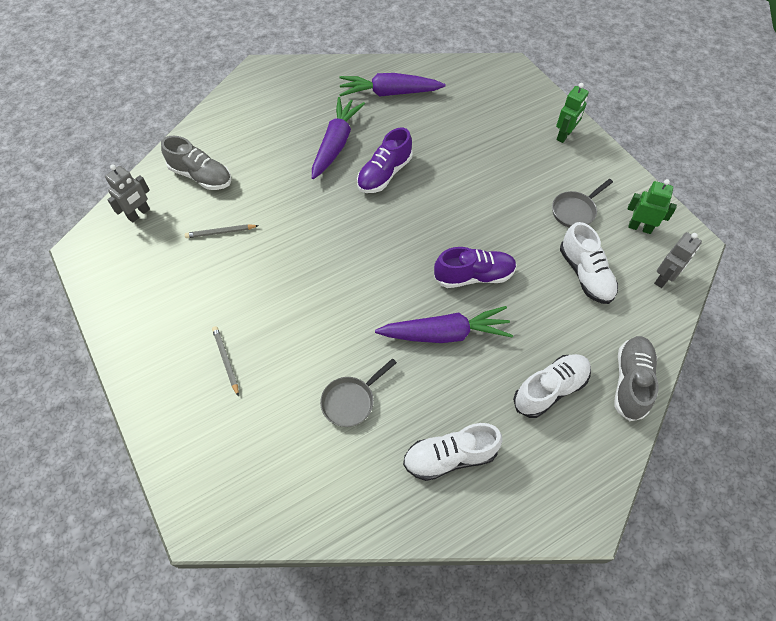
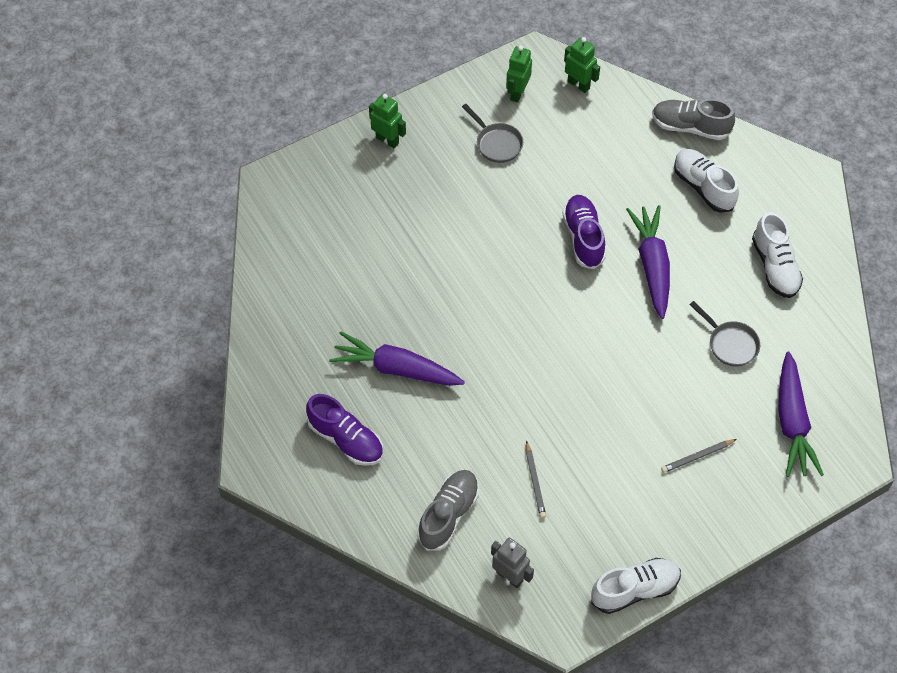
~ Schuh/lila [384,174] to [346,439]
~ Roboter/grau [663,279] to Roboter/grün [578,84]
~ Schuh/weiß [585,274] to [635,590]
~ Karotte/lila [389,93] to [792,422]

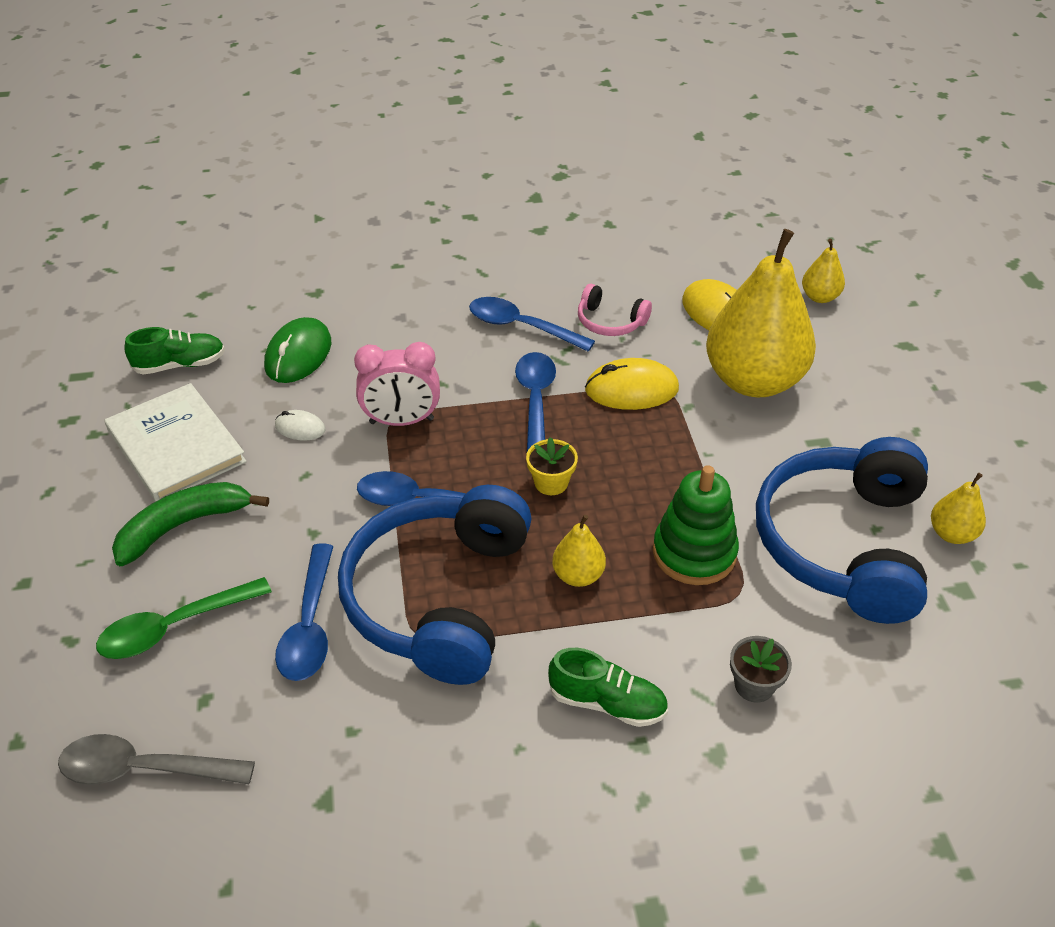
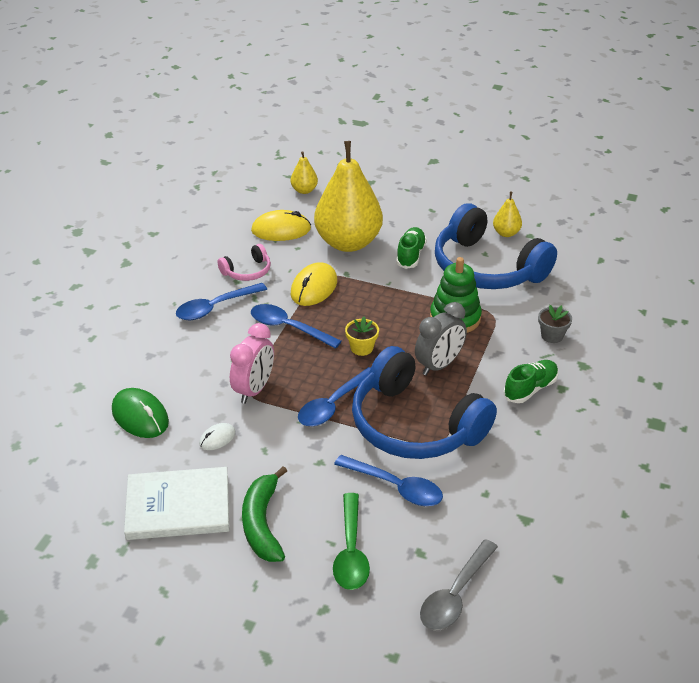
~ Schuh/grün [180,365] to [410,255]
~ Birne/gelb [578,575] to Wecker/grau [439,365]

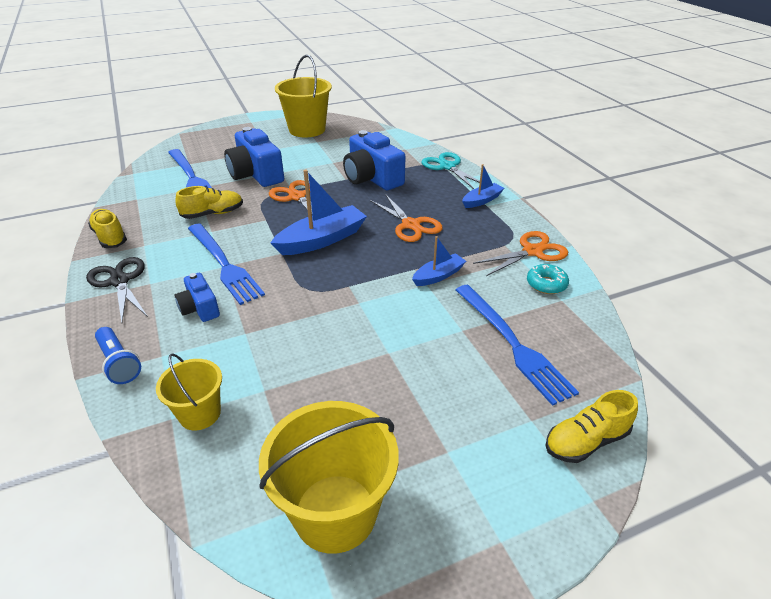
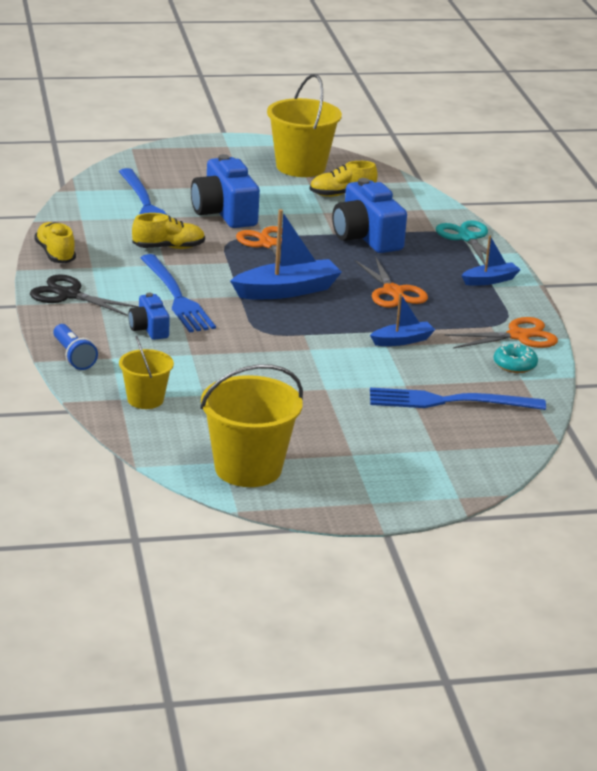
~ Schere/schwarz [119,281] = [68,295] 45 degrees counterclockwise
~ Schuh/gelb [586,441] to [342,194]
~ Gabel/blau [512,344] = [449,401] 105 degrees clockwise

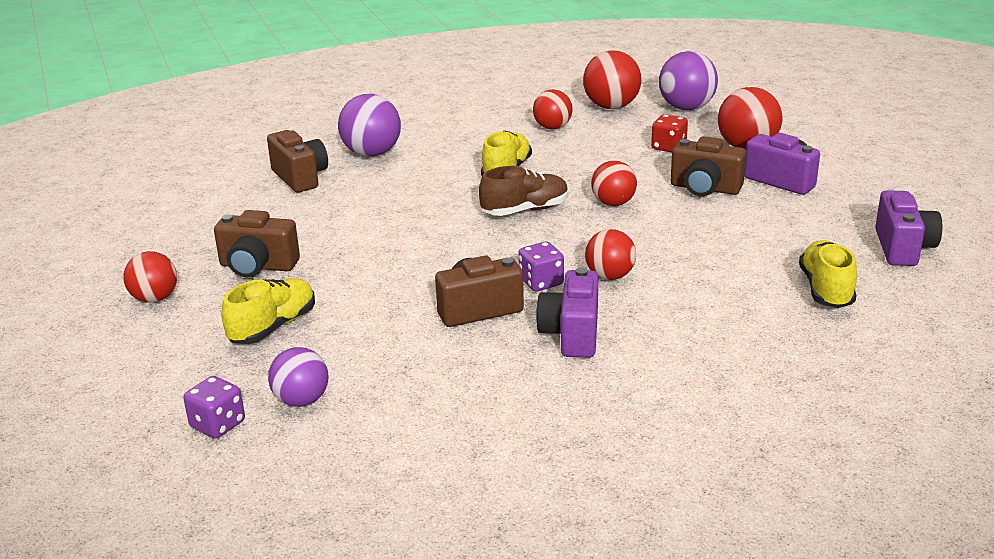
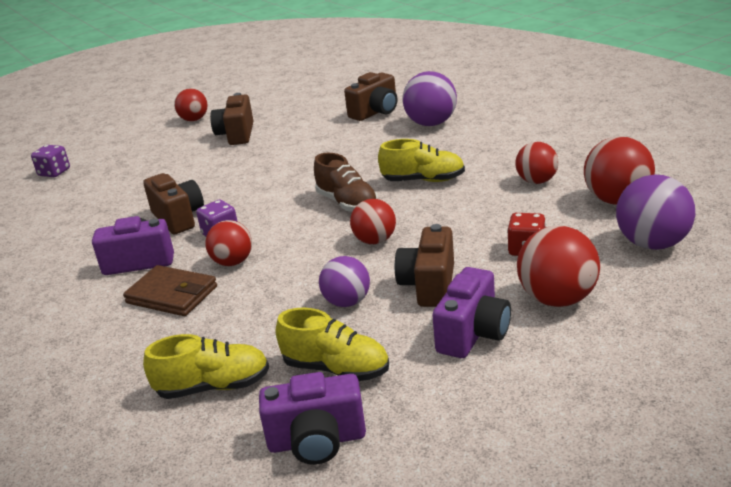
+ Geldbörse/braun [172,295]
~ Schuh/gelb [273,327] to [336,369]
~ Ball/lila [301,400] to [347,302]

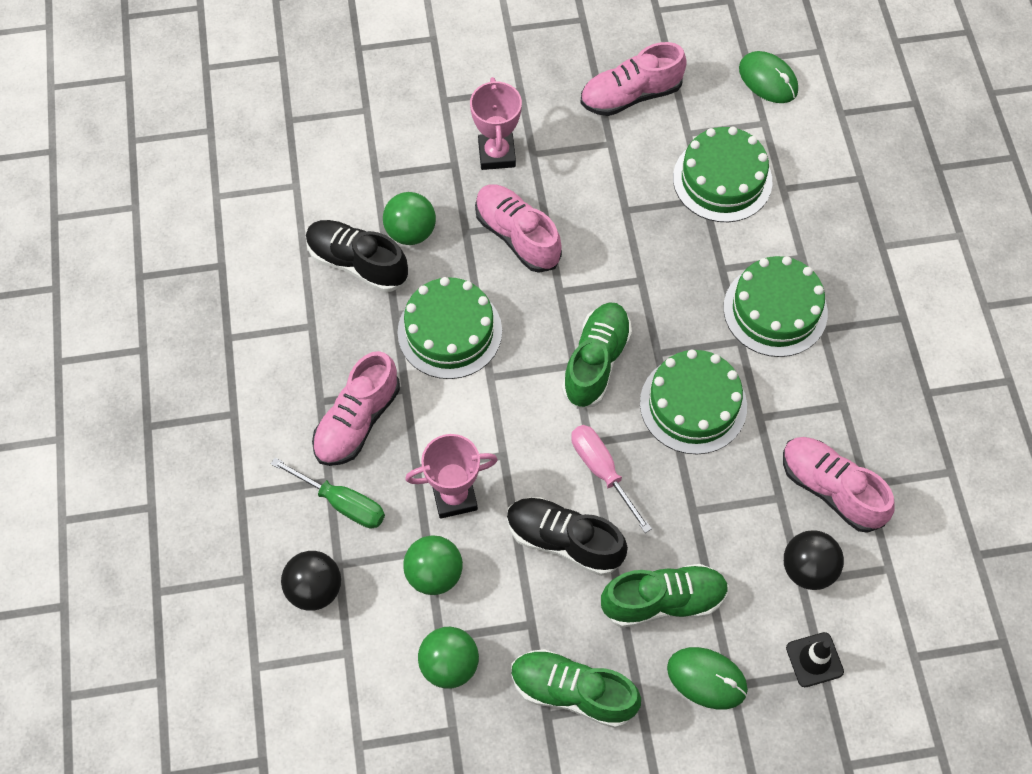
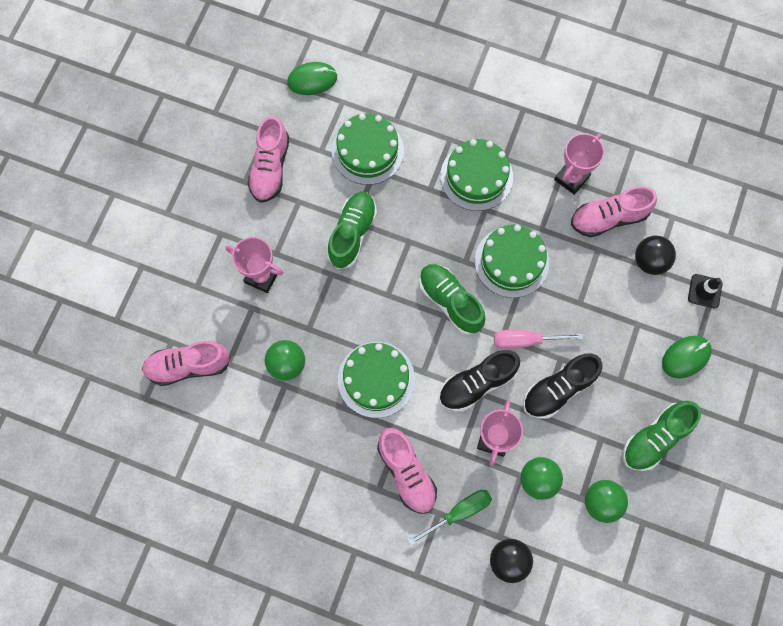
~ Schuh/rosa [517,236] to [188,366]
~ Schuh/grün [663,601] to [352,233]
~ Schuh/schwarz [357,263] to [477,384]
+ Pokal/rosa [571,178]

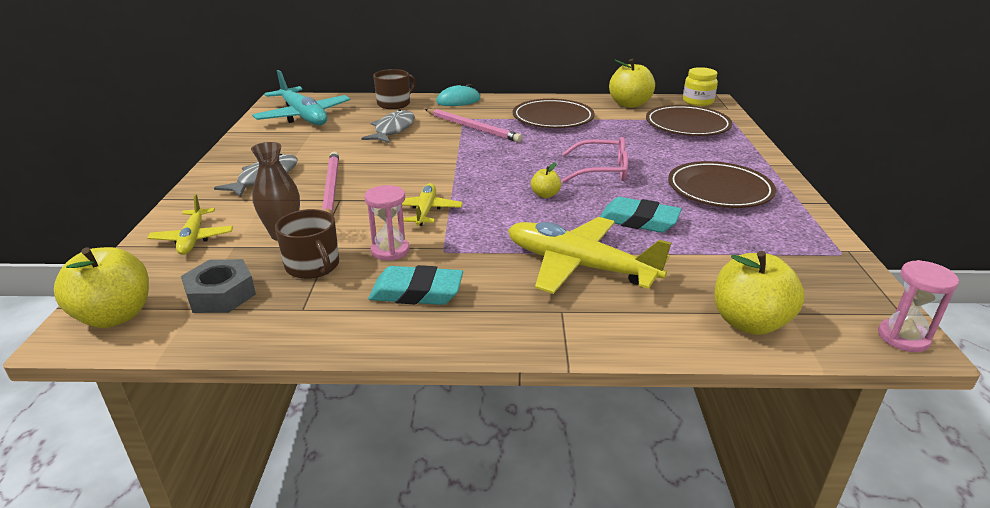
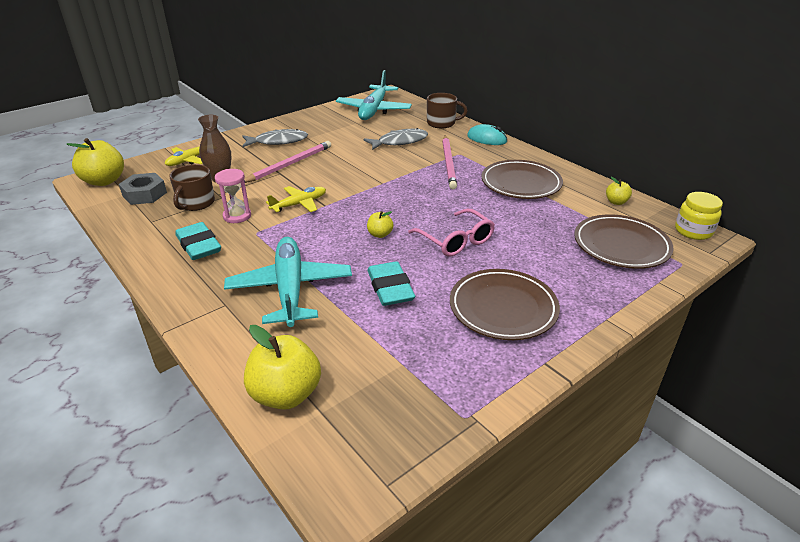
~ Flugzeug/gelb [580,266] to Flugzeug/türkis [290,289]
~ Apfel/gelb [629,104] = [616,202] x0.50
- Sanduhr/rosa [903,337]

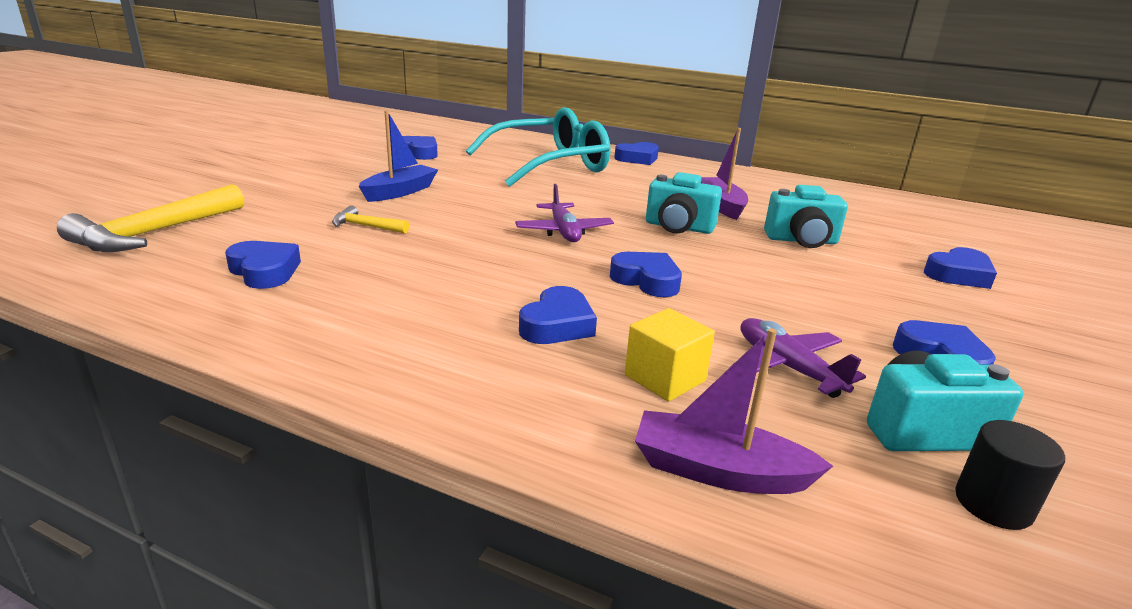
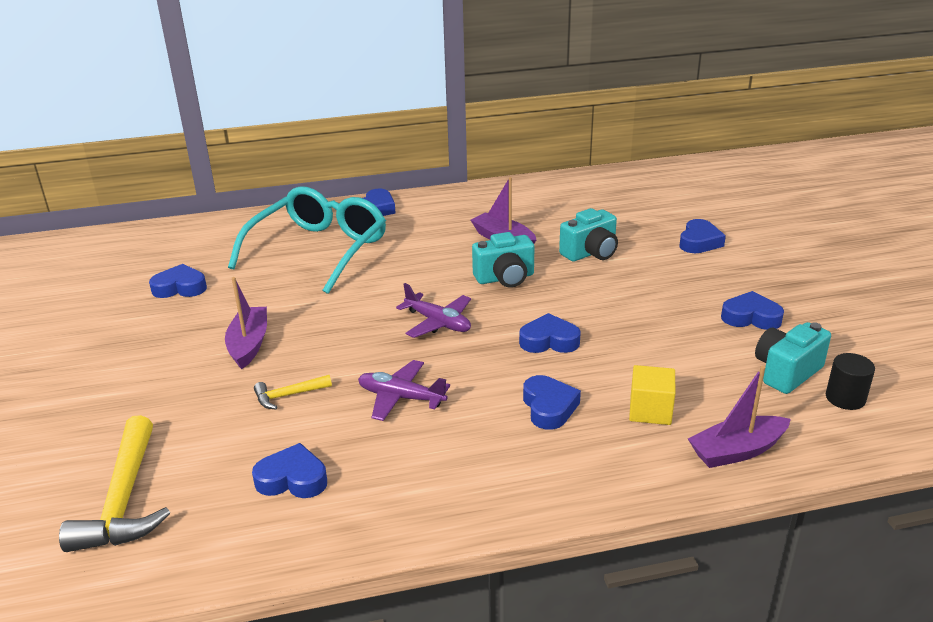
~ Boot/blau [400,192] to Boot/lila [249,344]
~ Flugzeug/lila [787,367] to [401,397]

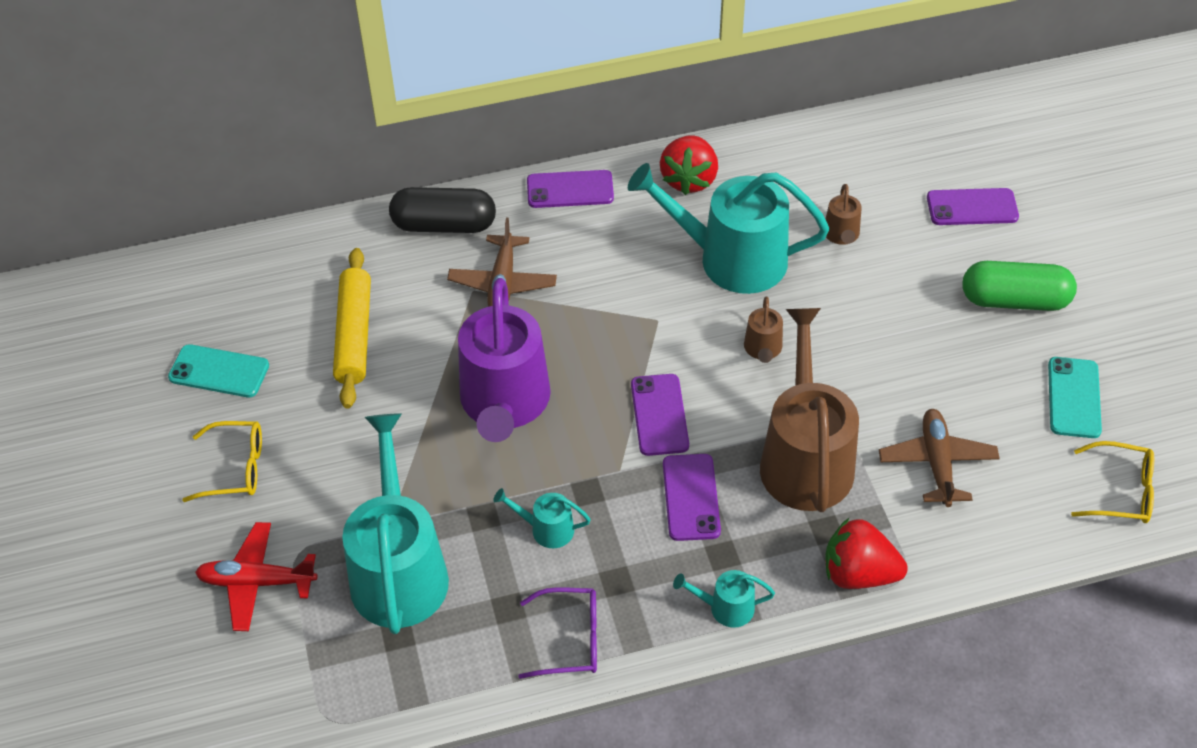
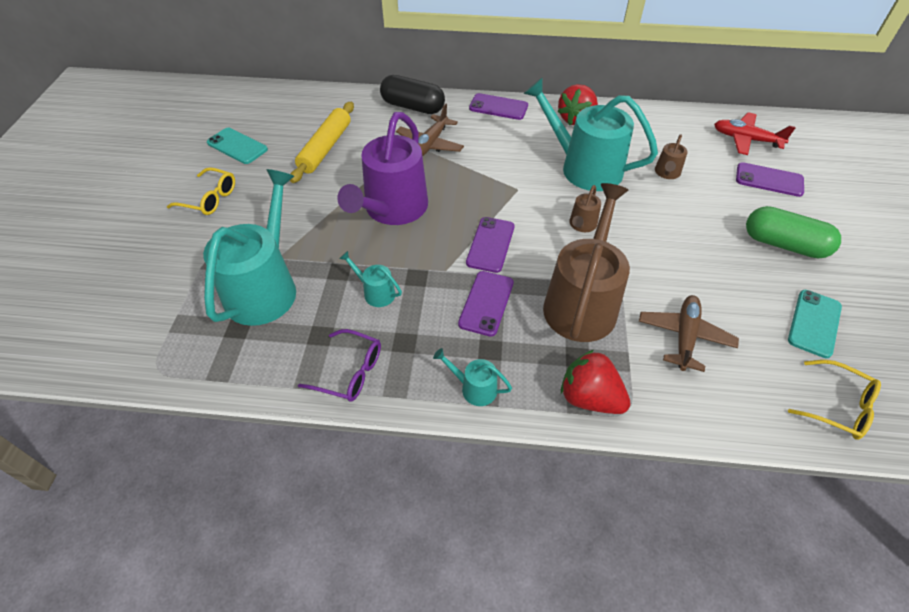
~ Flugzeug/rot [257,582] to [746,139]

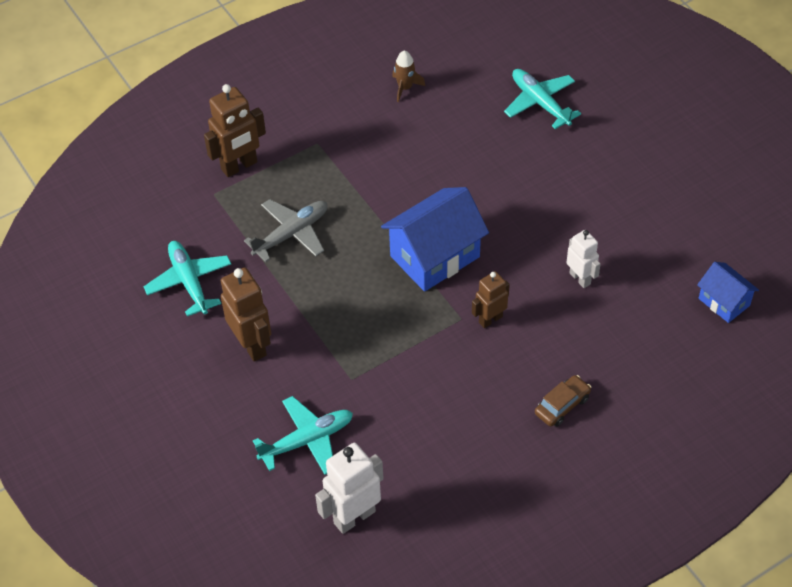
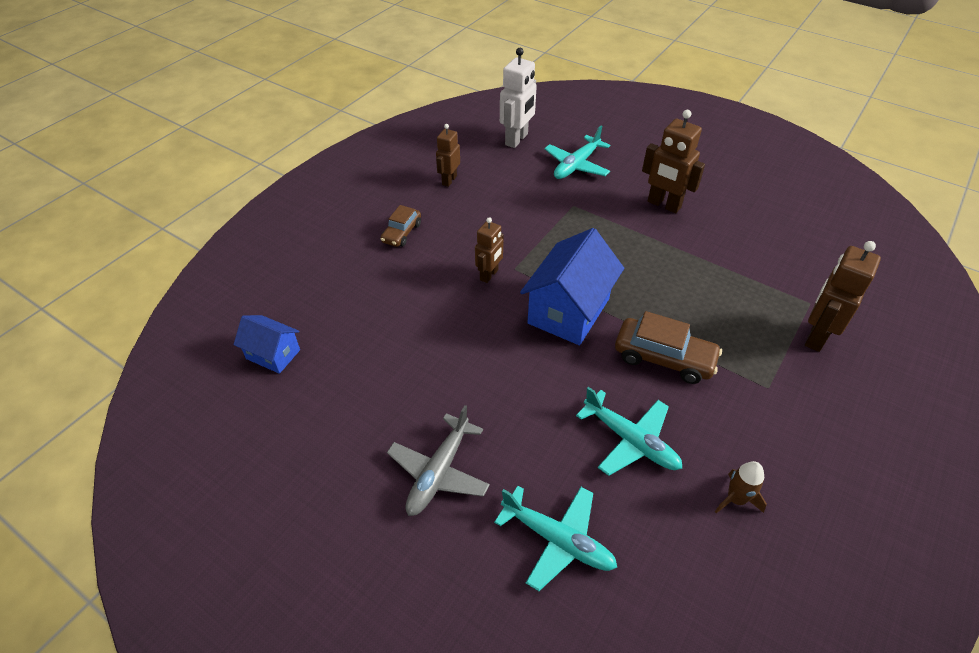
~ Flugzeug/grau [291,234] to [438,472]
+ Roboter/braun [449,180]
~ Flugzeug/türkis [189,282] to [631,441]
+ Auto/braun [664,358]
- Roboter/weiß [580,278]

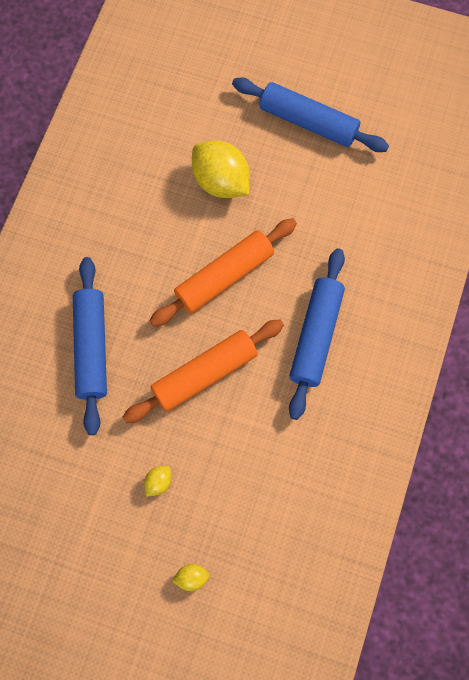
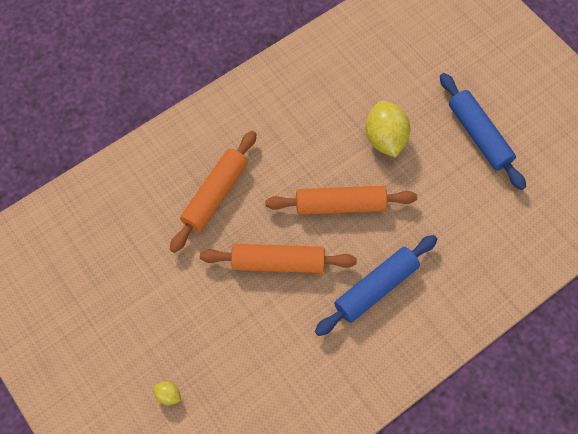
~ Nudelholz/blau [91,348] to Nudelholz/orange [215,194]
- Zitrone/gelb [158,482]

